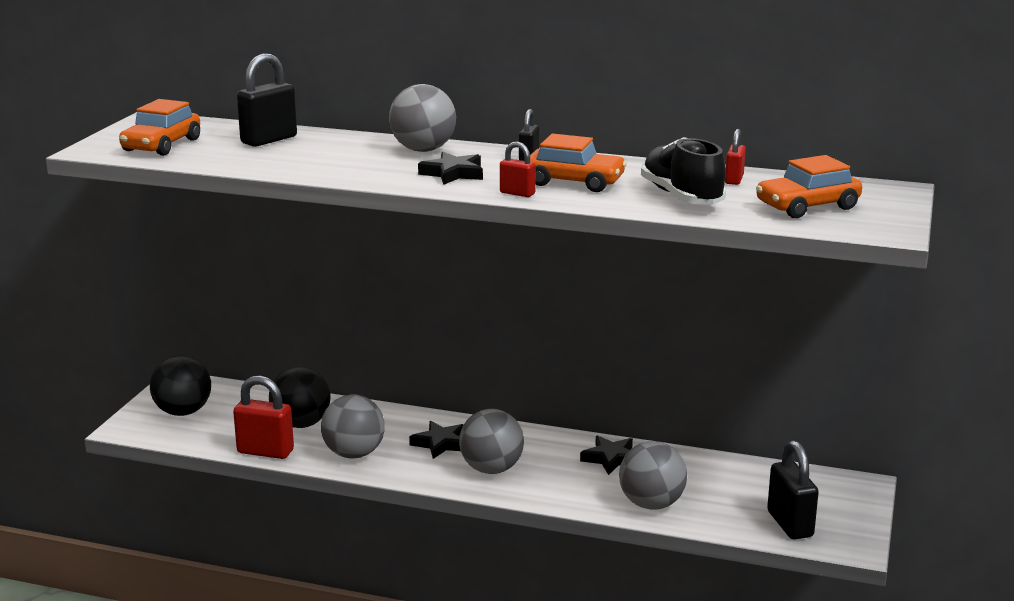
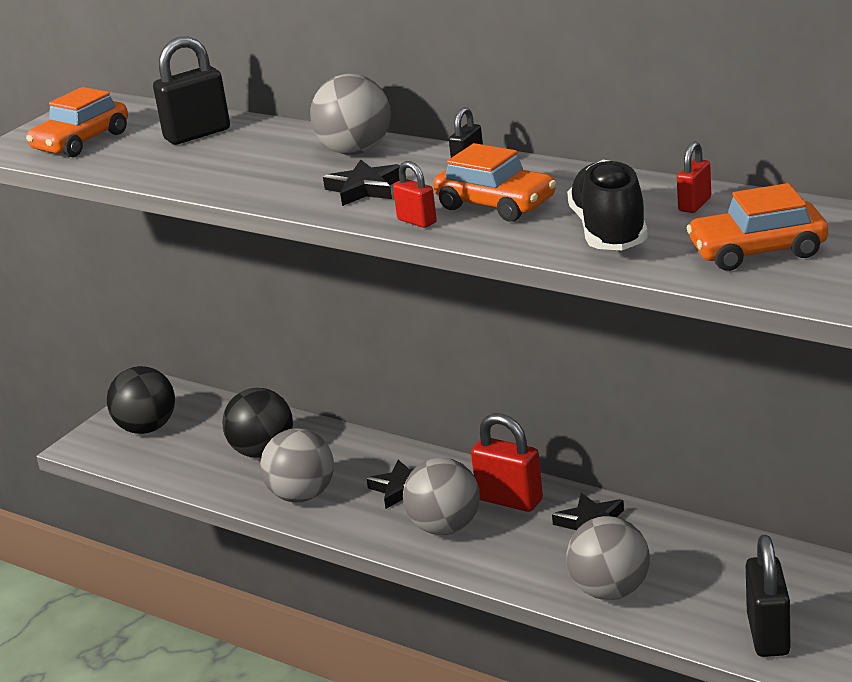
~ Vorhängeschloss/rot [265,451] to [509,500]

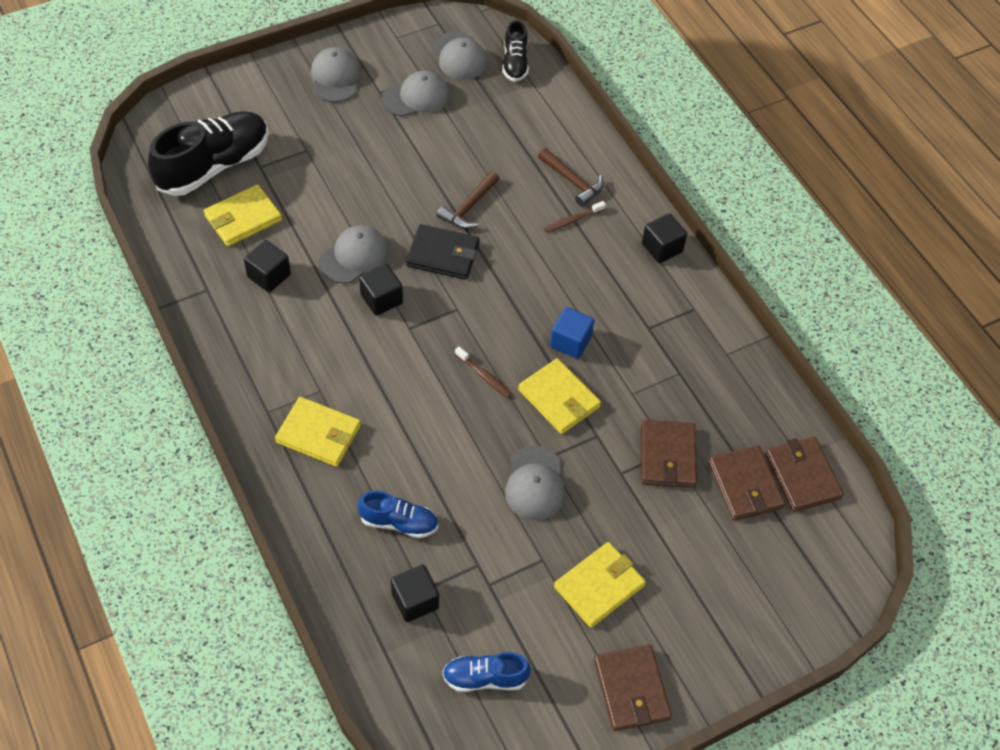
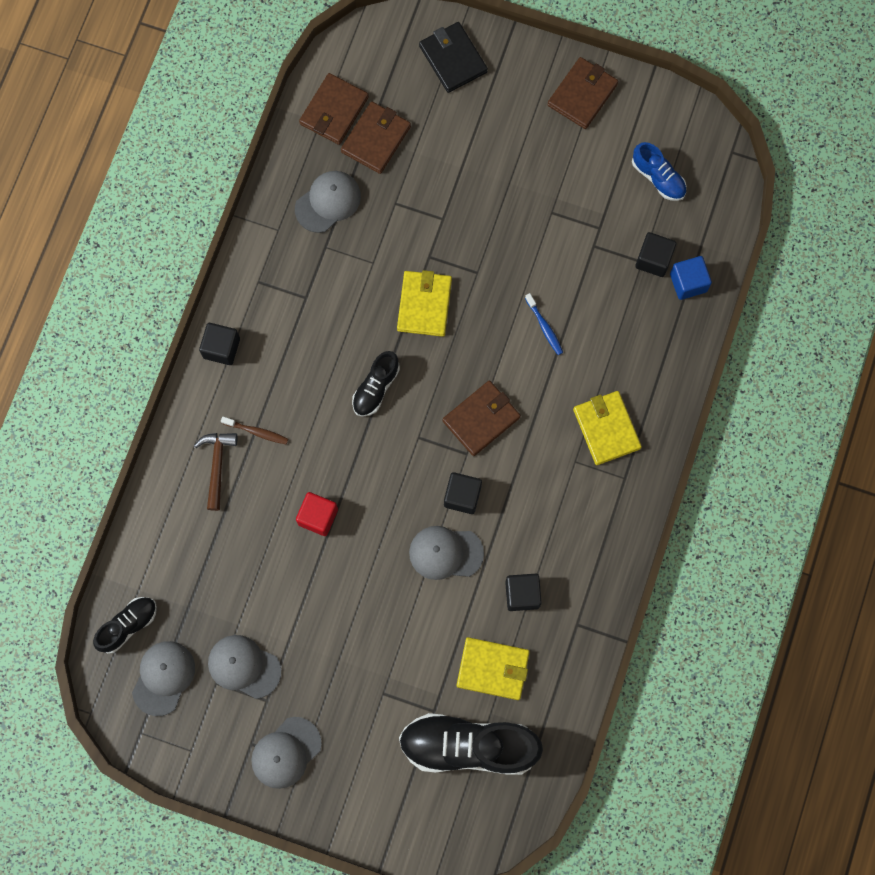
~ Kappe/grau [535,483] to [328,202]
~ Hammer/braun [469,207] to Kubus/rot [318,517]
+ Schuh/schwarz [376,388]
~ Geldbörse/schwarz [443,255] to [453,59]
~ Geldbörse/braun [667,456] to [481,419]
+ Zahnbürste/blau [544,327]
~ Kubus/blau [570,342] to [688,282]
- Schuh/blau [399,522]
- Zahnbürste/braun [484,376]
- Geldbörse/gelb [599,586]

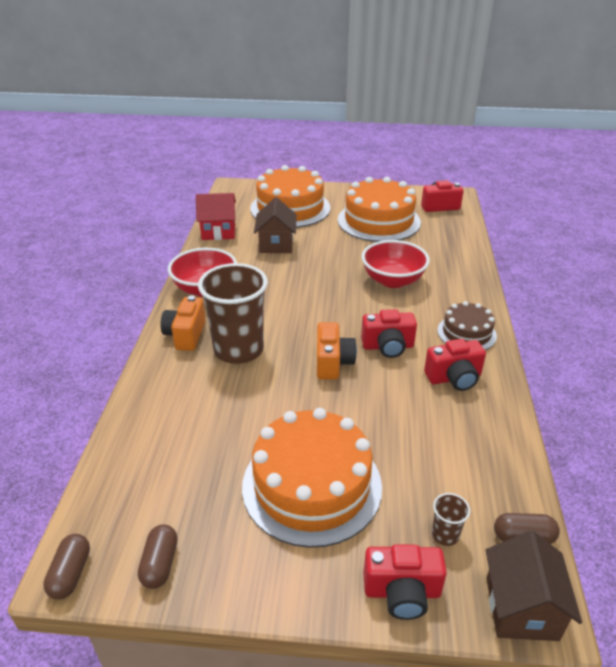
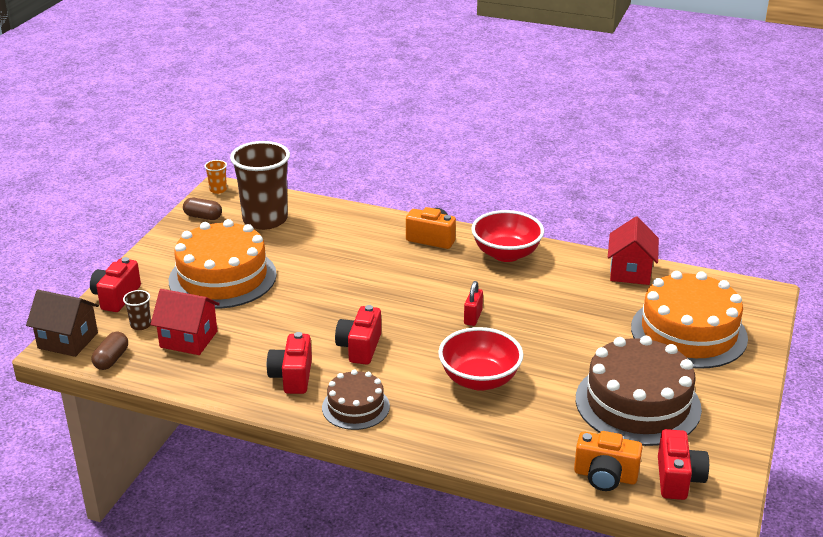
+ Haus/rot [188,339]
~ Kapsel/braun [71,574] to Becher/orange [218,190]
~ Becher/braun [238,350] to [265,219]
+ Vorhängeschloss/rot [473,317]
~ Kamera/orange [333,363] to [605,476]
~ Kuchen/orange [378,221] to Kuchen/braun [637,403]
- Haus/braun [276,244]

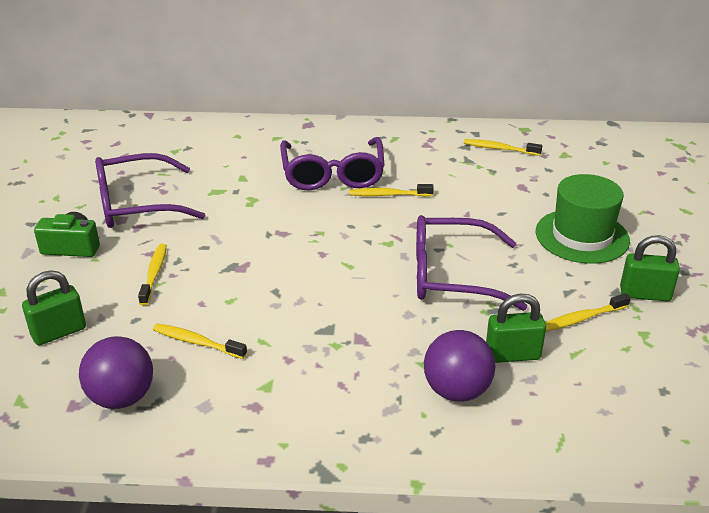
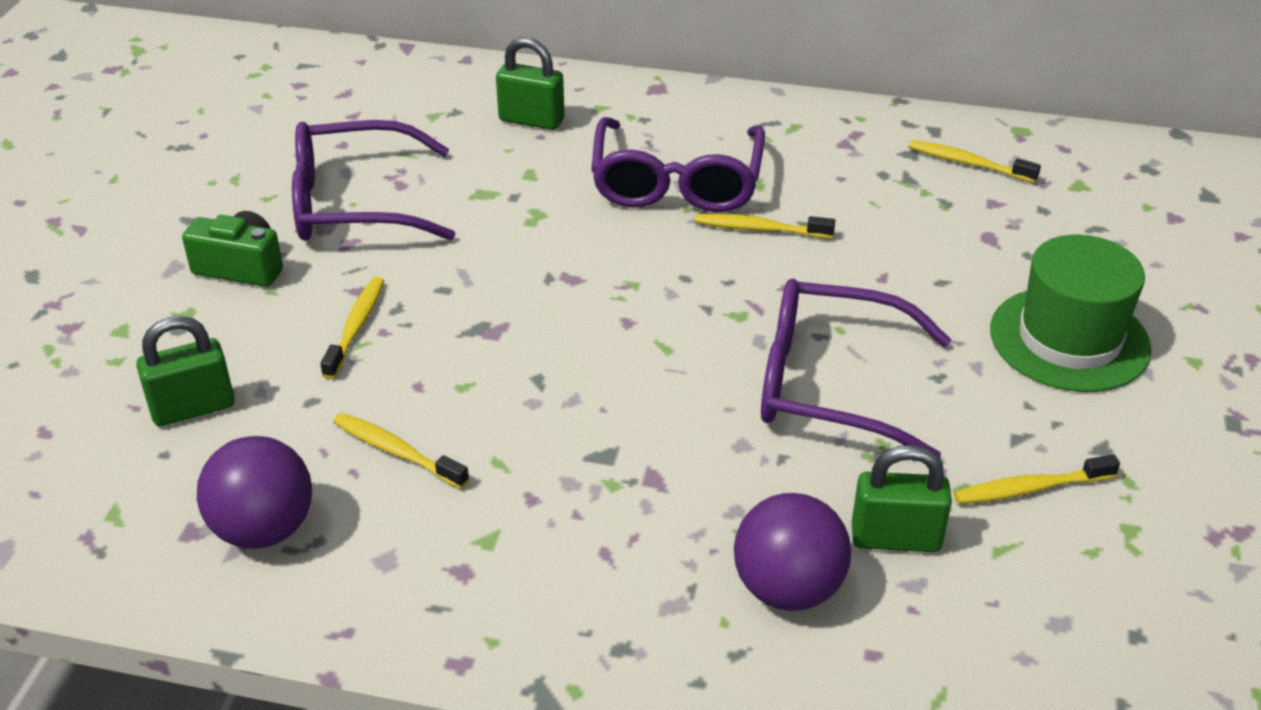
~ Vorhängeschloss/grün [645,294] to [531,120]

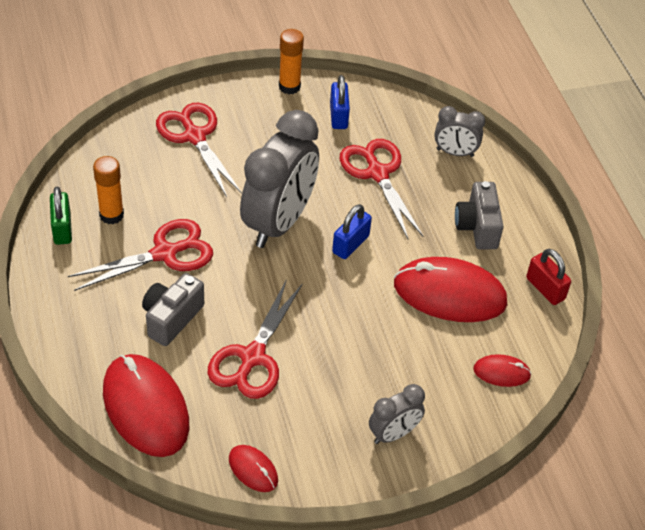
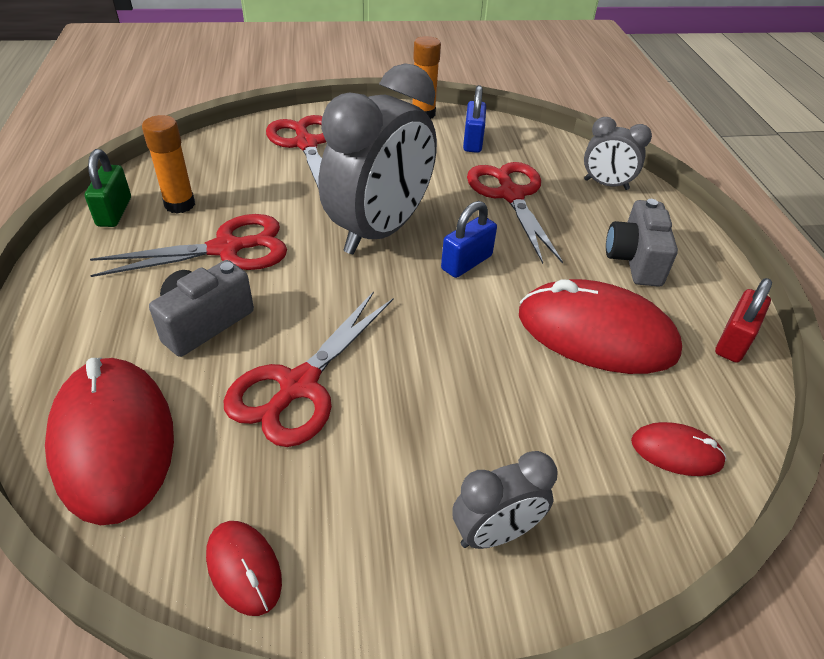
~ Vorhängeschloss/rot [545,289] = [733,341] 60 degrees clockwise

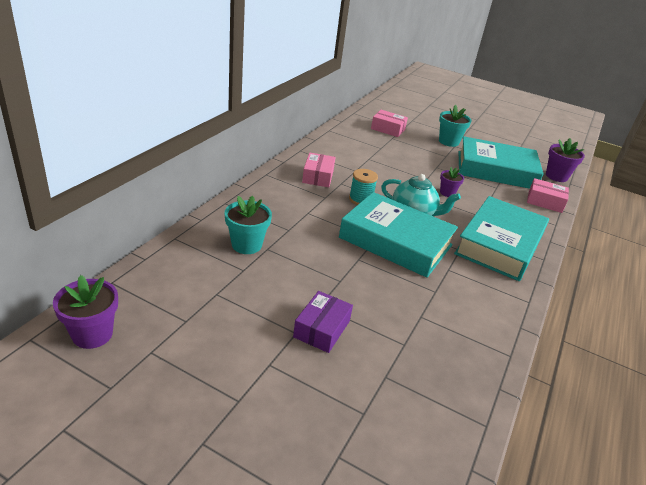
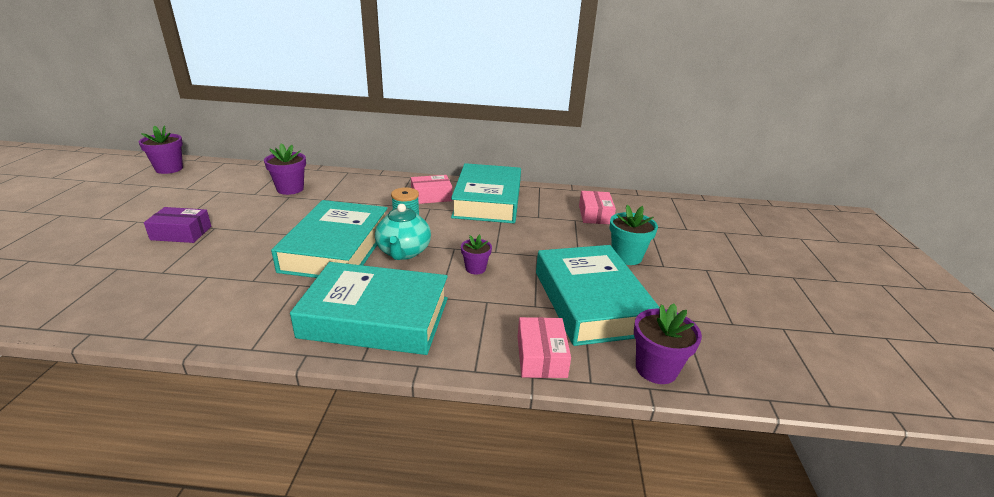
~ Blumentopf/türkis [246,245] to Blumentopf/lila [290,189]
+ Buch/türkis [487,201]

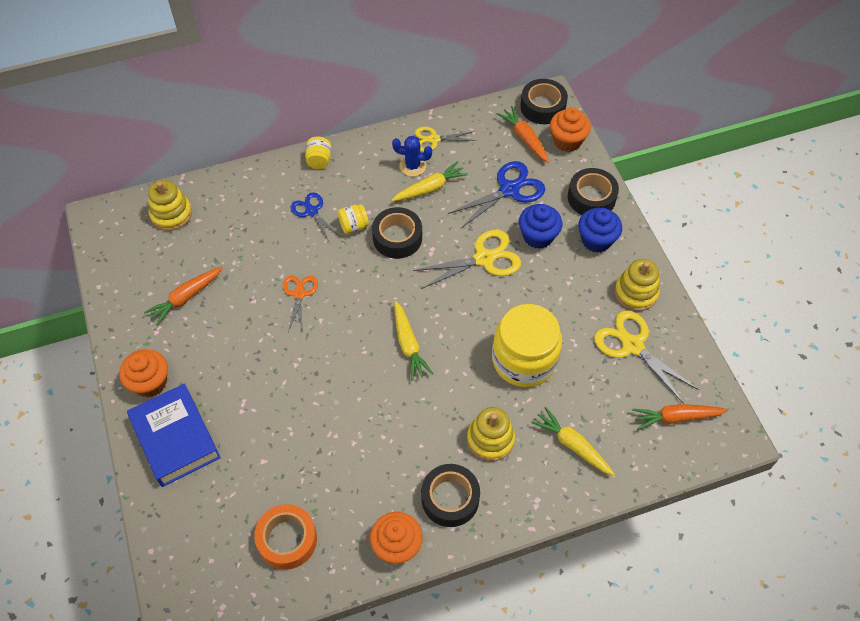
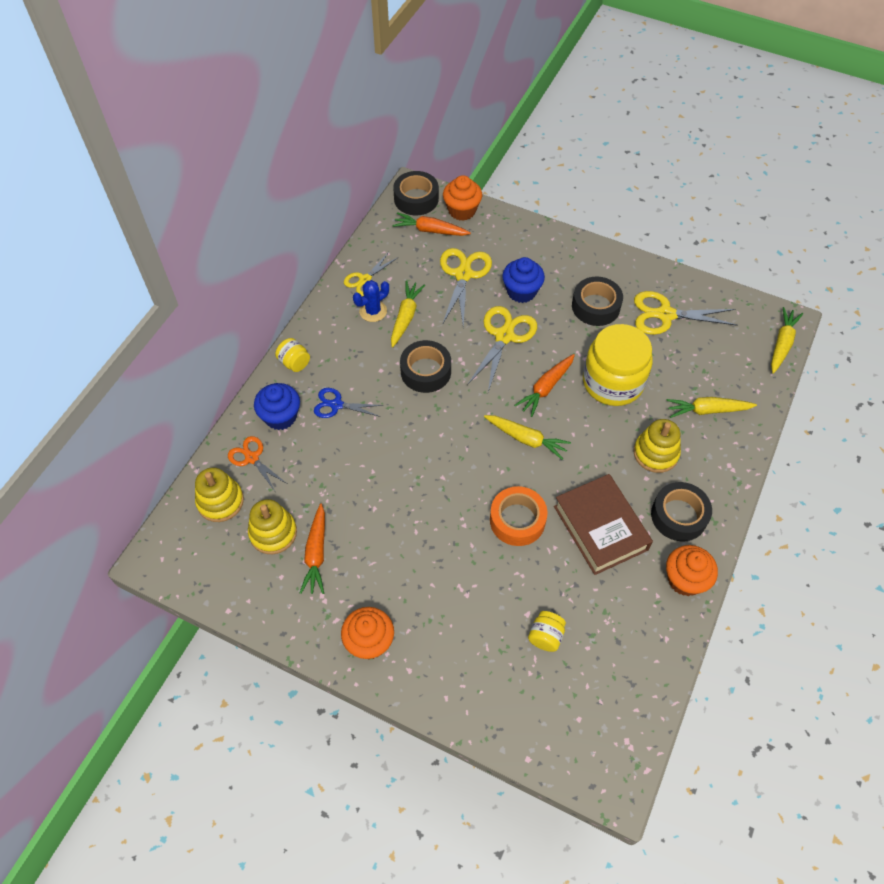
~ Schere/orange [299,294] to [252,458]
~ Stapelspielzeug/gelb [636,293] to [273,533]
~ Muffin/blau [596,240] to [280,416]
~ Schere/blau [509,190] to Schere/gelb [463,274]
~ Klebeband/orange [287,540] to [517,520]
~ Karotte/orange [676,417] to [545,388]
~ Einmachglas/gelb [354,226] to [545,636]
+ Buch/braun [600,528]
~ Klebeband/schwarz [591,198] to [595,306]
+ Karotte/gelb [782,344]
- Buch/blau [176,438]

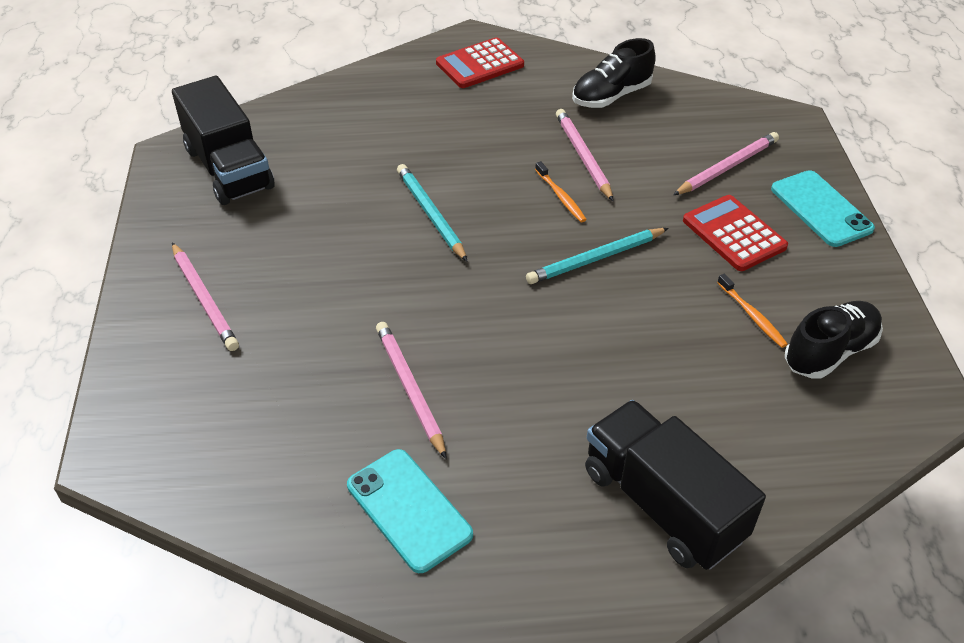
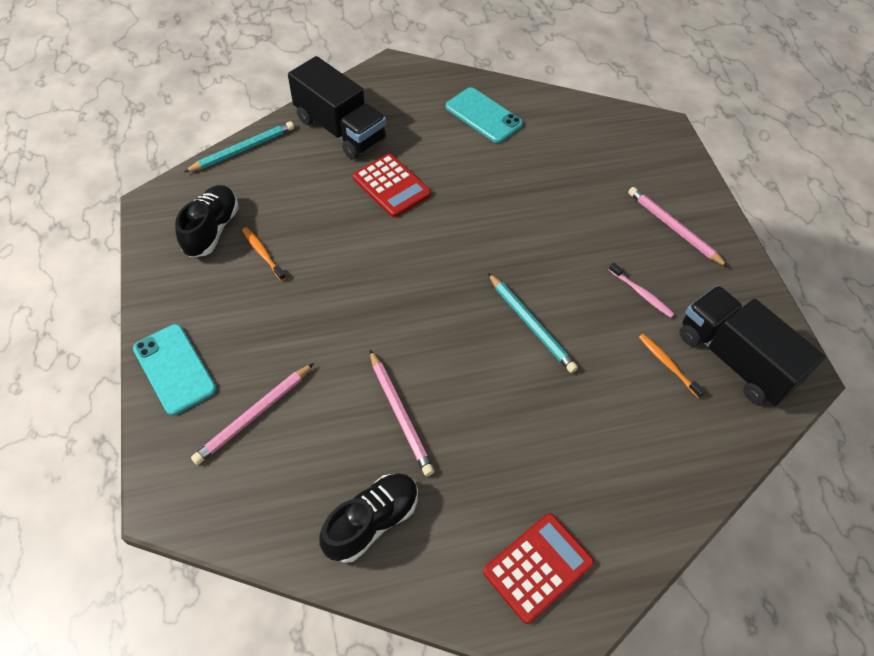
~ Schuh/schwarz [829,352] = [212,230] 150 degrees clockwise
~ Bleistift/türkis [596,258] to [243,149]
~ Taschenrechner/rot [734,234] to [391,186]
+ Zahnbürste/rosa [641,293]
~ Zahnbürste/orange [560,196] to [668,365]
- Bleistift/rosa [410,389]

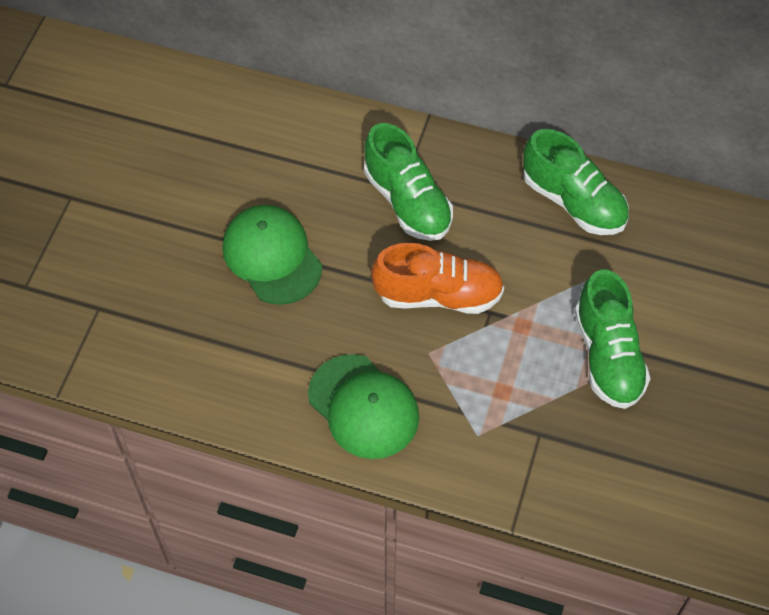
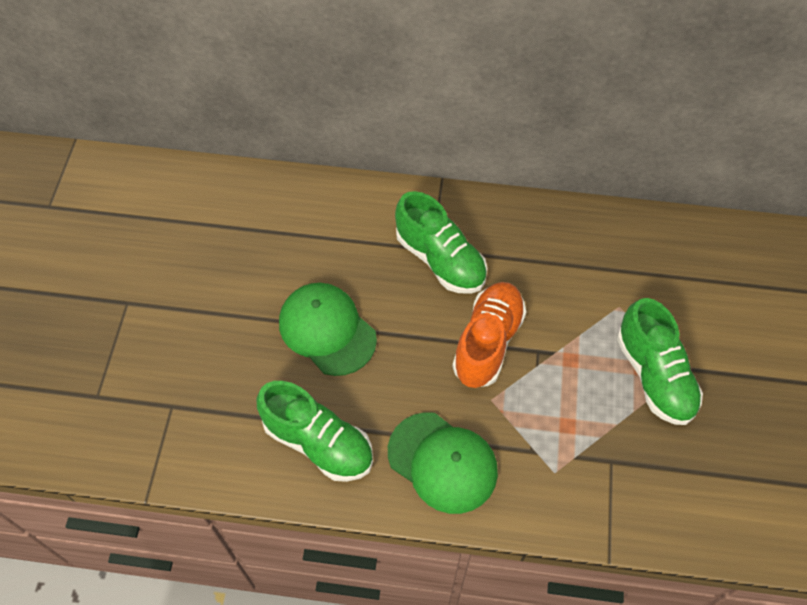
~ Schuh/grün [573,201] to [318,442]
~ Schuh/orange [438,294] = [487,342] 60 degrees counterclockwise

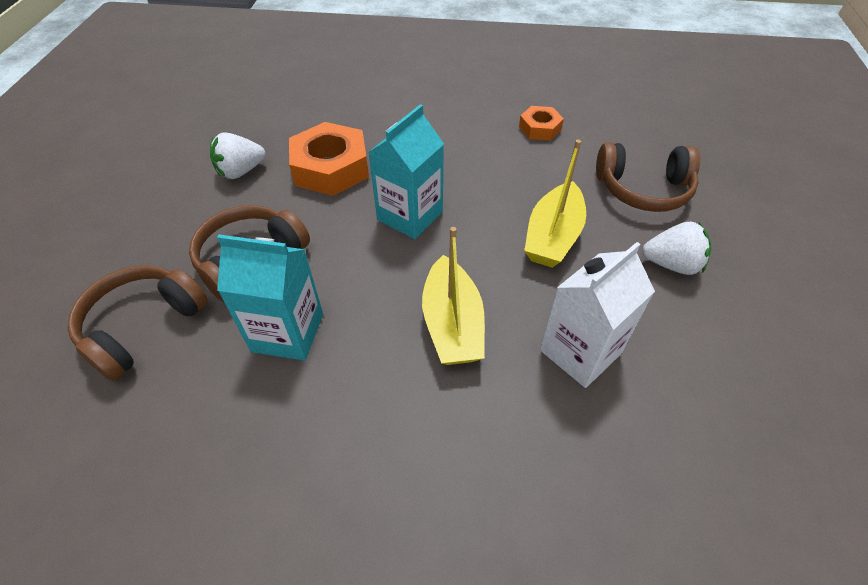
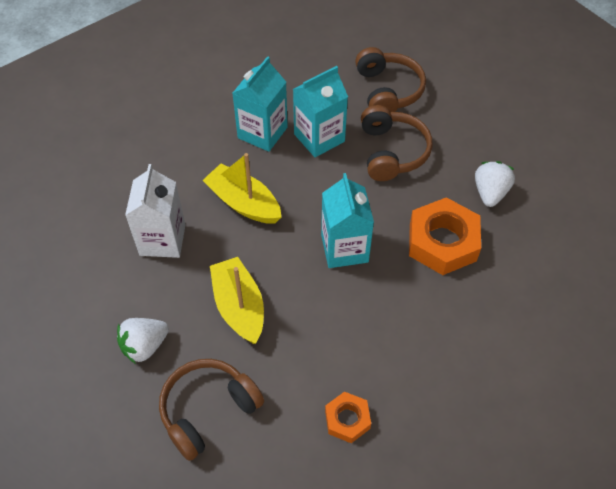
+ Getränkekarton/türkis [262,132]

